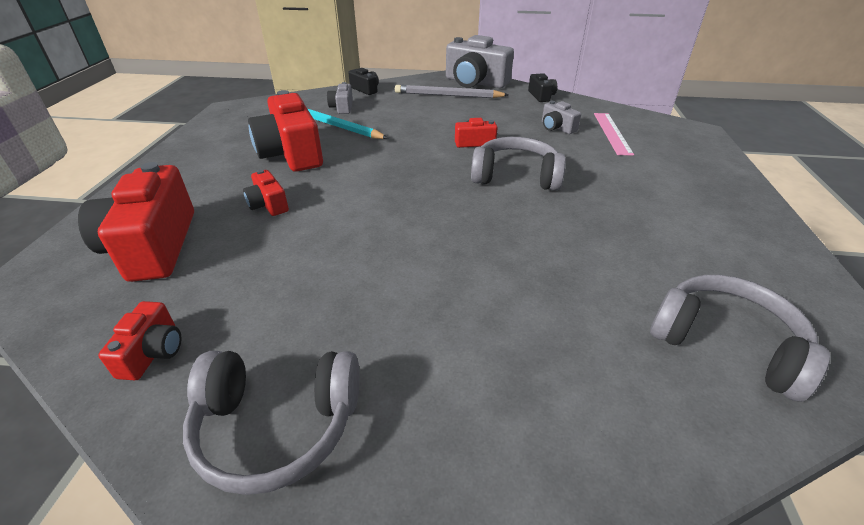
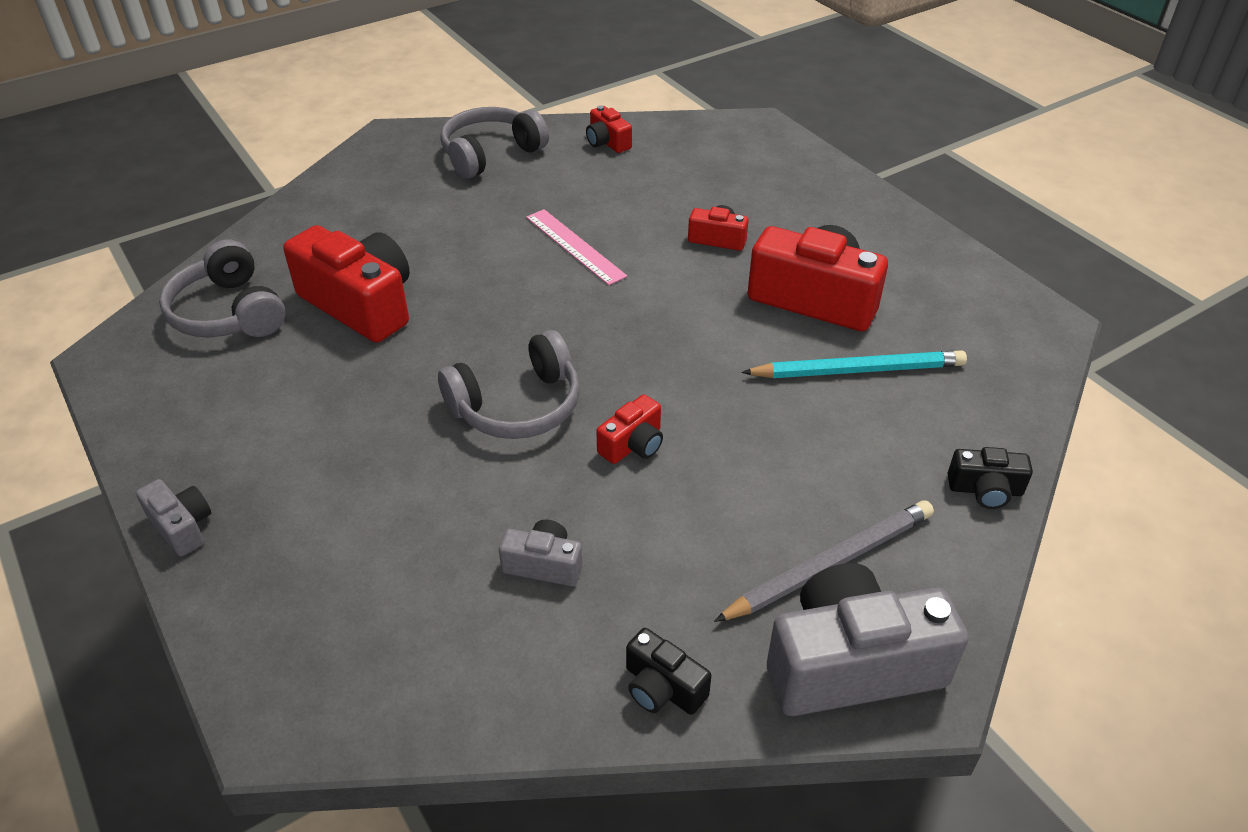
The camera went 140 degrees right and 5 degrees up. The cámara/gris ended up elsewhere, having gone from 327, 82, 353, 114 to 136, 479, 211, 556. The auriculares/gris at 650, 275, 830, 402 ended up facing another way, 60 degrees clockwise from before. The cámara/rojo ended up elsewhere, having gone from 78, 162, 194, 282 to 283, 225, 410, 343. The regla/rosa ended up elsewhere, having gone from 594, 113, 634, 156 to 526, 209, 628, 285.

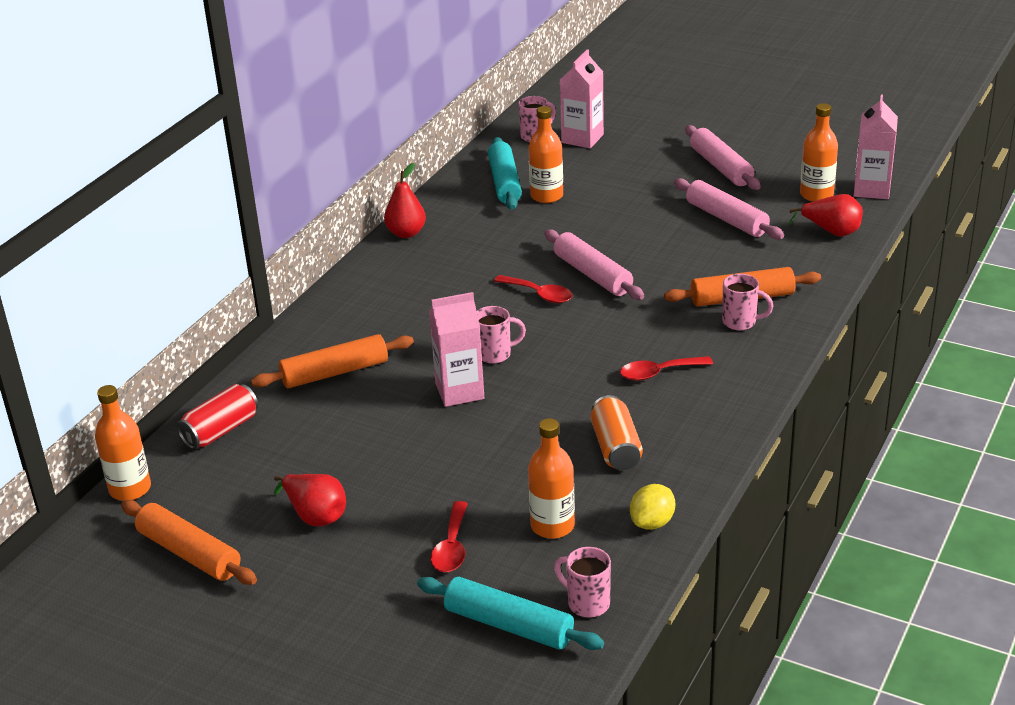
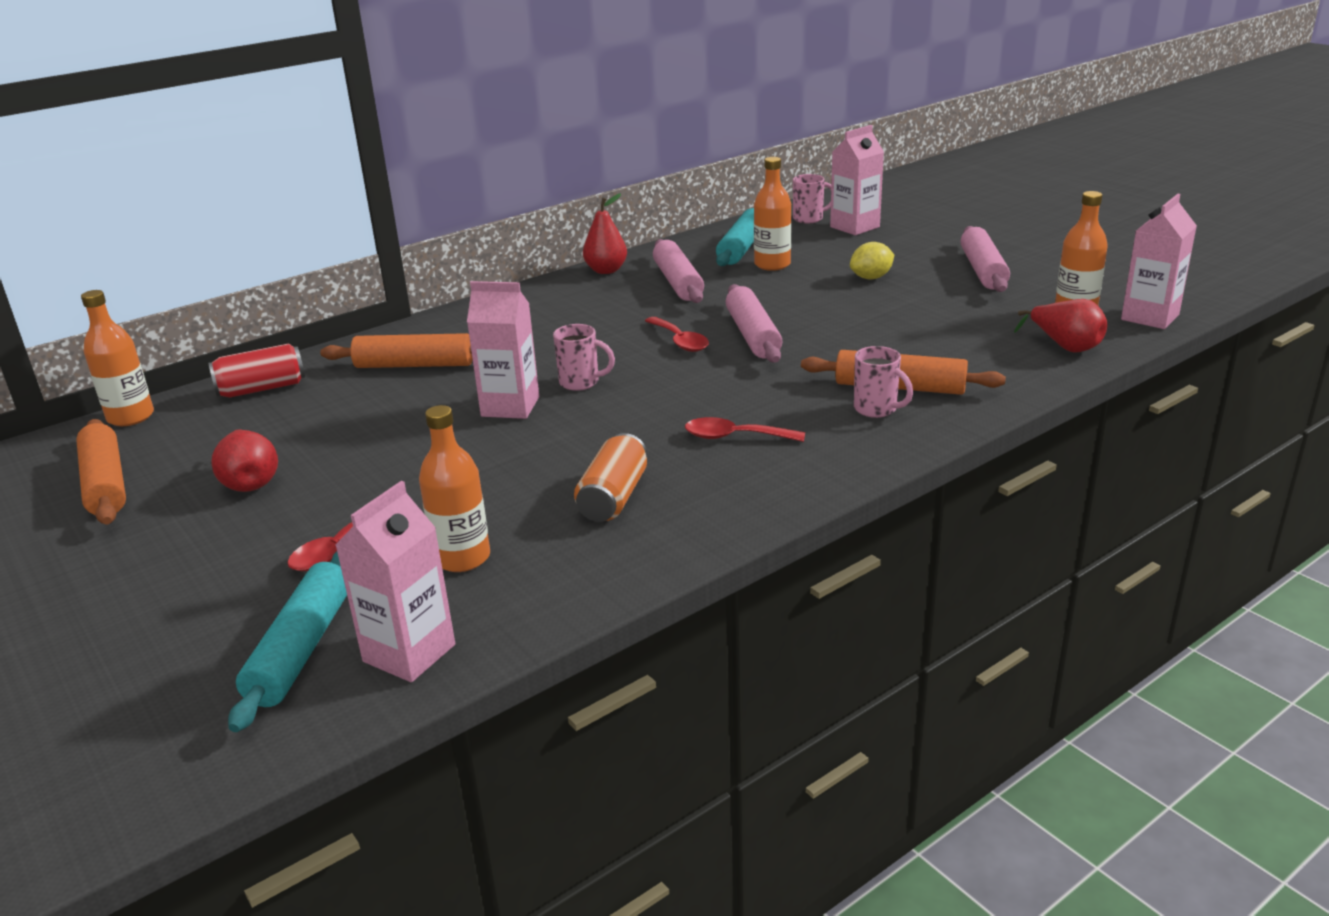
The camera went 25 degrees right and 5 degrees down. The rodillo/turquesa at 417, 577, 604, 650 ended up facing another way, 45 degrees clockwise from before. Where the taza/rosa stood at 554, 547, 611, 617, the cartón de leche/rosa came to stand at 335, 481, 455, 682. The rodillo/rosa ended up elsewhere, having gone from 674, 178, 784, 239 to 653, 239, 704, 303. The limón/amarillo ended up elsewhere, having gone from 630, 484, 675, 530 to 850, 242, 894, 279.

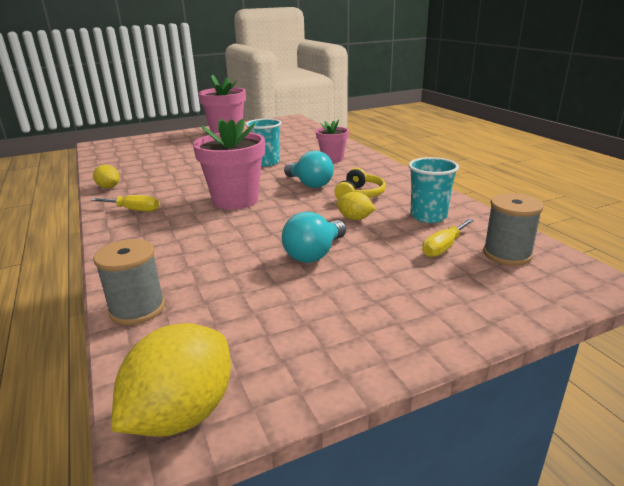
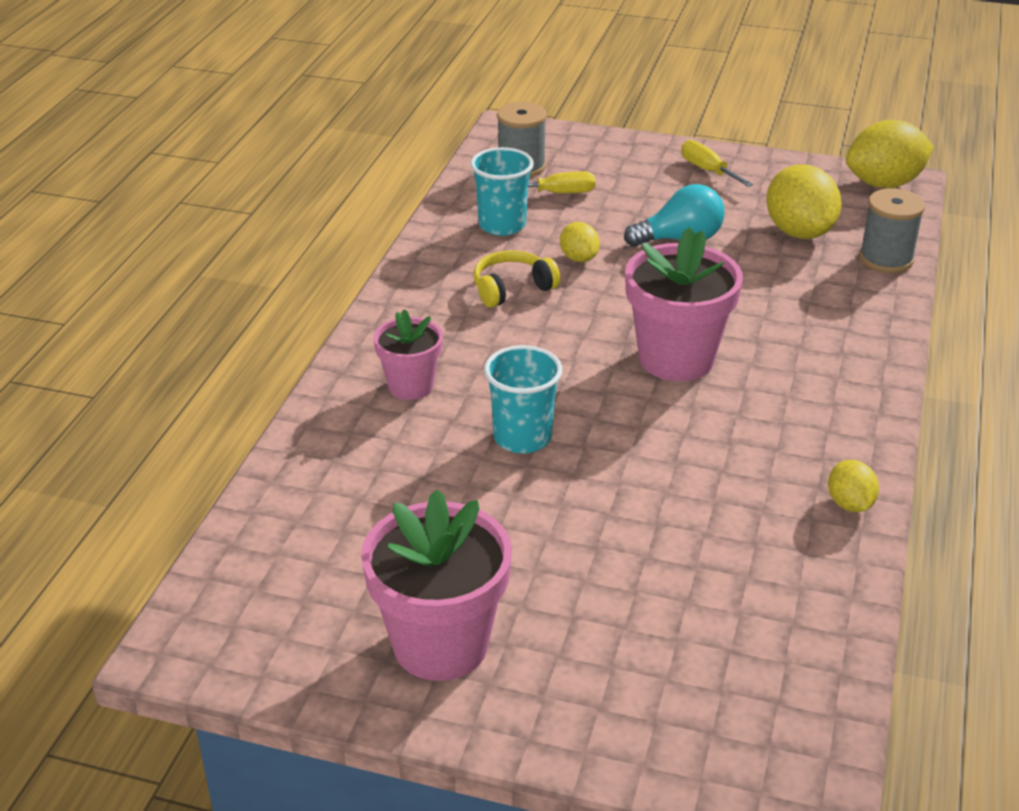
The camera went 140 degrees left and 10 degrees up. The destornillador/amarillo ended up elsewhere, having gone from 91, 195, 159, 212 to 681, 140, 753, 187. The second view gained the limón/amarillo at 766, 164, 841, 239. The second view lost the bombilla/turquesa at 284, 151, 334, 188.

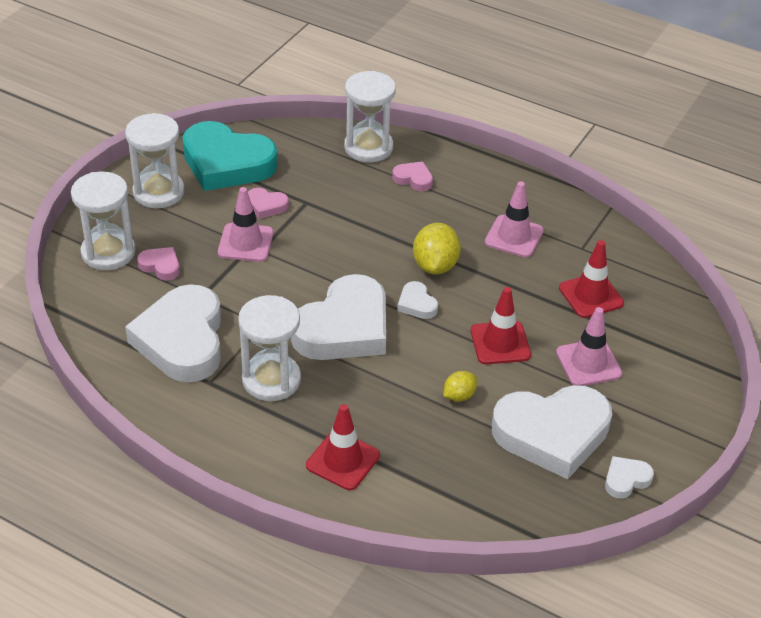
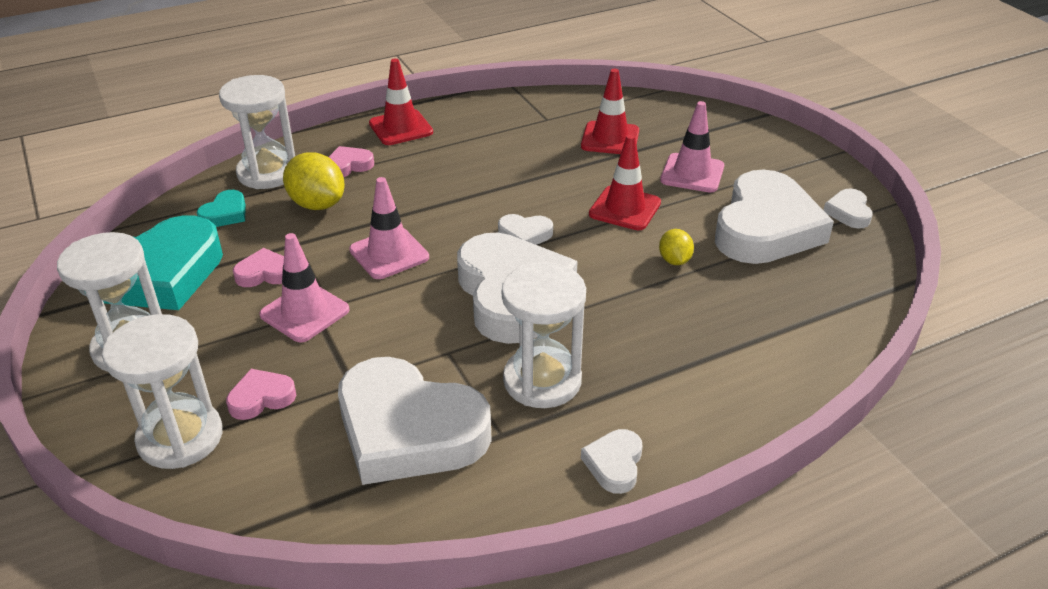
The camera went 55 degrees left and 5 degrees down. The second view gained the corazón/turquesa at 197, 190, 246, 227. The corazón/rosa at 248, 188, 289, 219 ended up facing another way, 150 degrees counterclockwise from before. The limón/amarillo ended up elsewhere, having gone from 413, 223, 461, 274 to 283, 152, 345, 210. The cono de tráfico/rosa ended up elsewhere, having gone from 485, 181, 544, 258 to 349, 177, 429, 279. The cono de tráfico/rojo ended up elsewhere, having gone from 306, 404, 380, 490 to 369, 58, 433, 145. The second view gained the corazón/blanco at 581, 429, 642, 494.

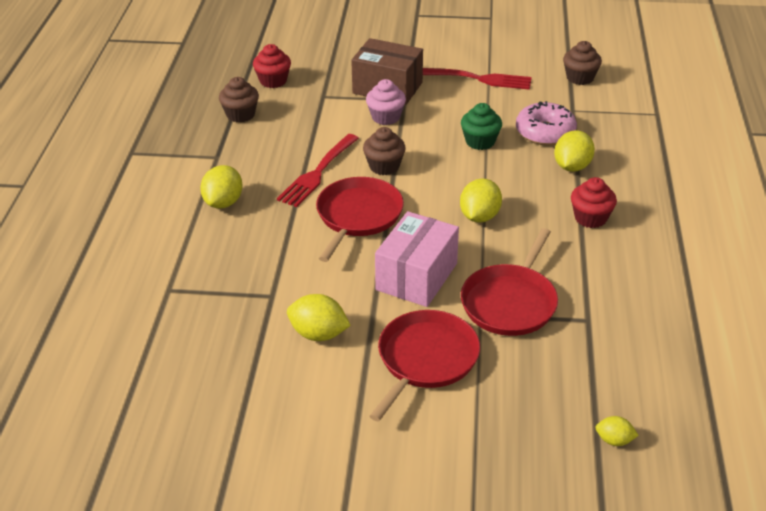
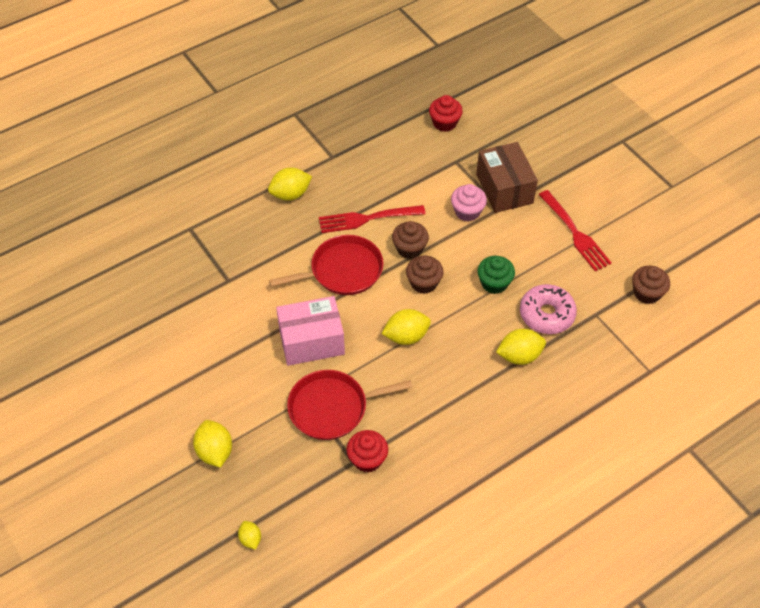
The camera went 50 degrees right and 15 degrees up. The limón/amarillo ended up elsewhere, having gone from 287, 294, 351, 341 to 193, 420, 232, 468. The magdalena/rojo ended up elsewhere, having gone from 571, 177, 617, 228 to 346, 430, 388, 472. The magdalena/marrón ended up elsewhere, having gone from 219, 77, 259, 123 to 406, 255, 443, 294. The second view lost the sartén/rojo at 369, 310, 480, 422.

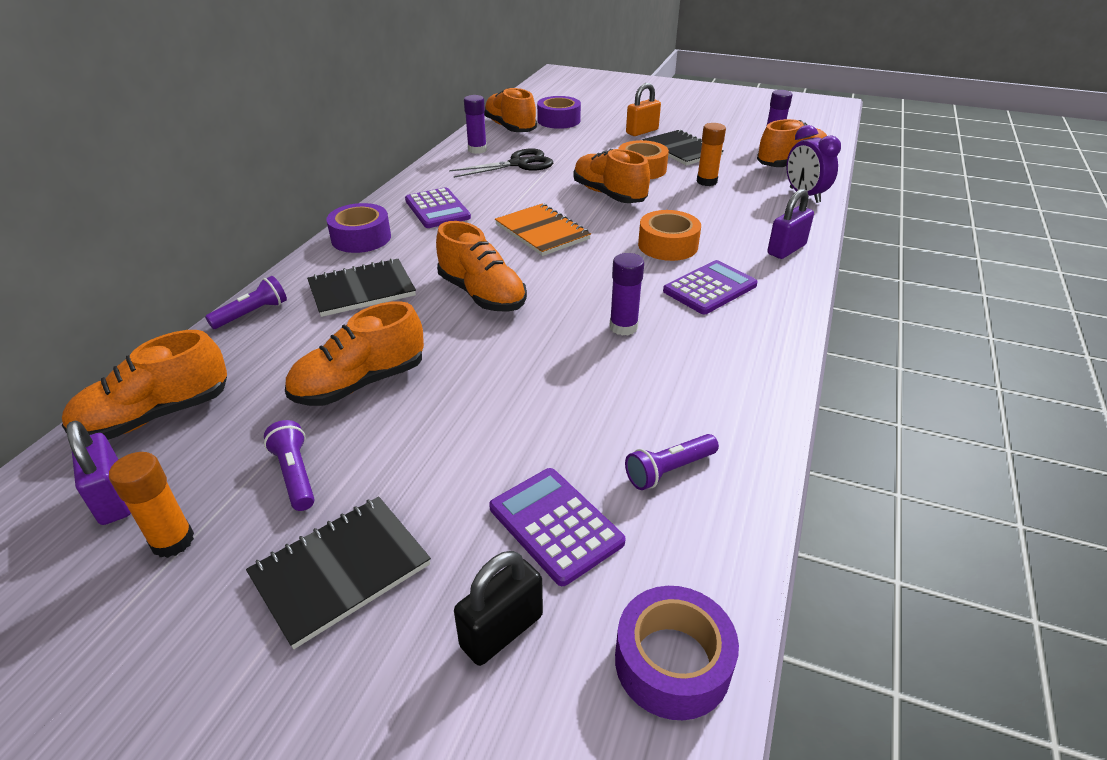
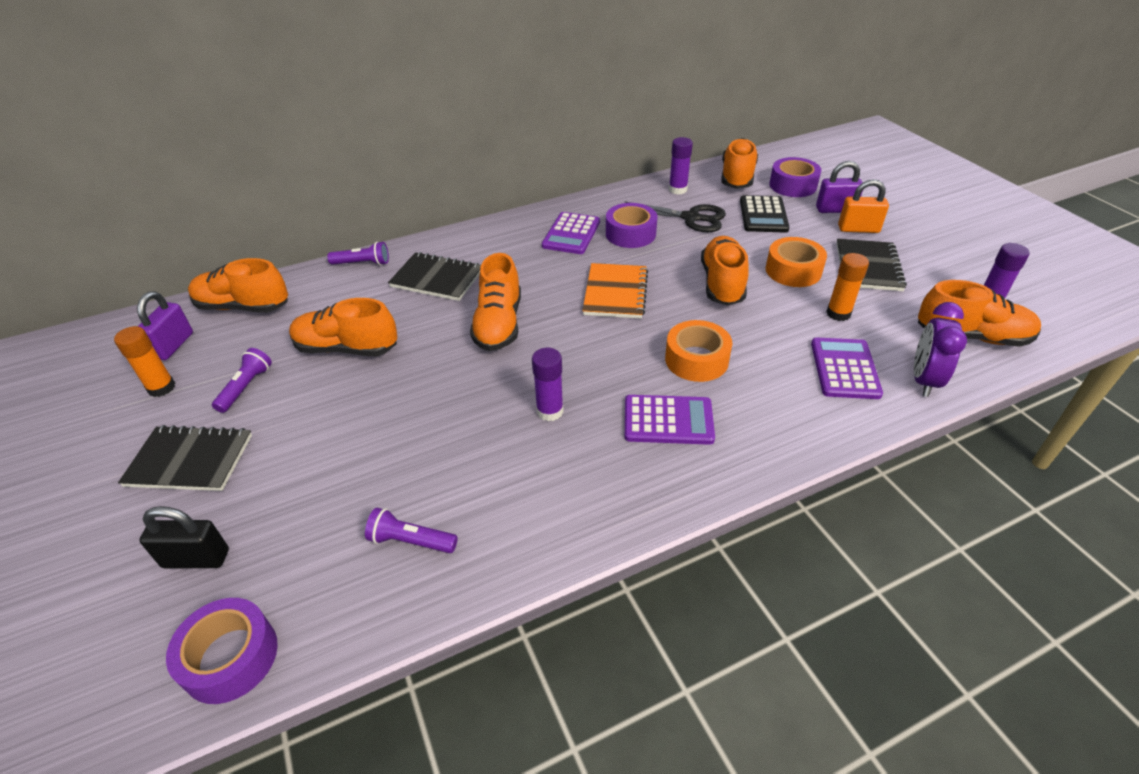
The camera went 45 degrees right and 5 degrees up. The cinta adhesiva/morado ended up elsewhere, having gone from 326, 203, 391, 253 to 606, 203, 657, 248. The second view gained the calculadora/negro at 740, 195, 789, 233. The calculadora/morado ended up elsewhere, having gone from 489, 468, 626, 586 to 811, 338, 883, 399. The candado/morado ended up elsewhere, having gone from 767, 189, 814, 259 to 816, 161, 863, 213.

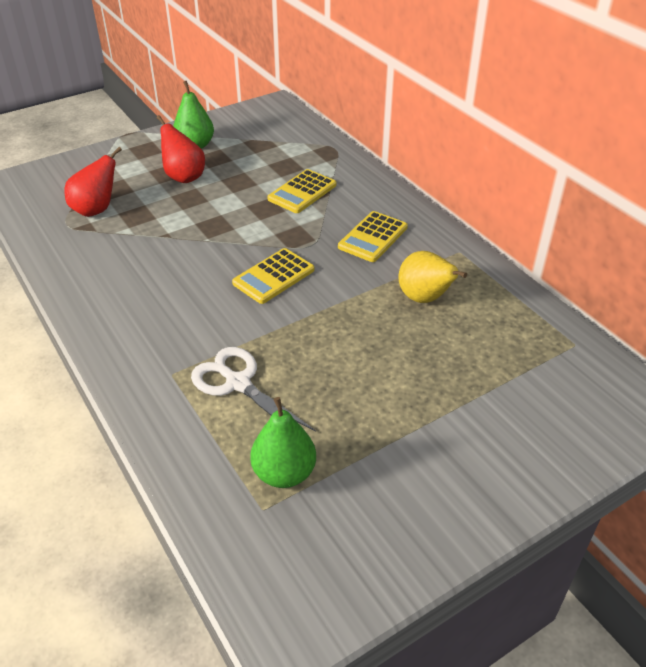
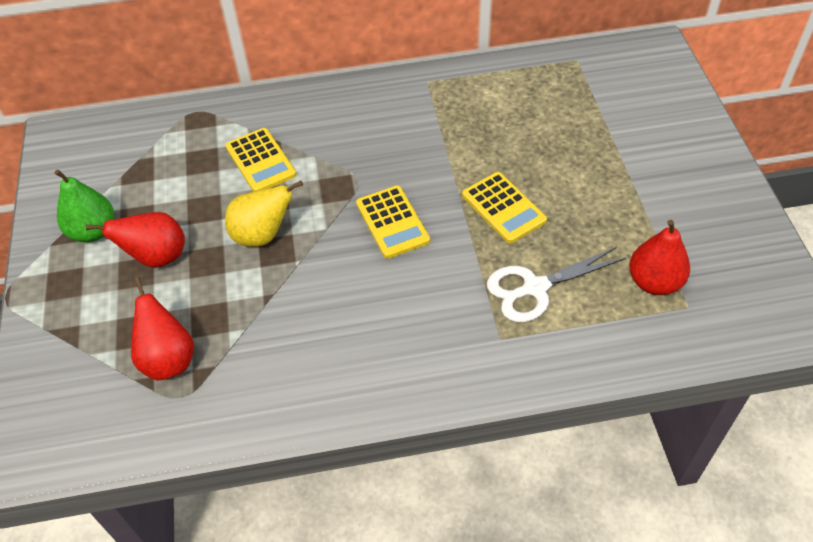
The camera went 65 degrees left and 10 degrees up. The pera/amarillo ended up elsewhere, having gone from 398, 251, 467, 303 to 225, 180, 303, 247. The calculadora/amarillo ended up elsewhere, having gone from 338, 211, 408, 262 to 462, 172, 547, 243. What was the pera/verde at 250, 397, 316, 488 turned into the pera/rojo at 629, 220, 690, 295.

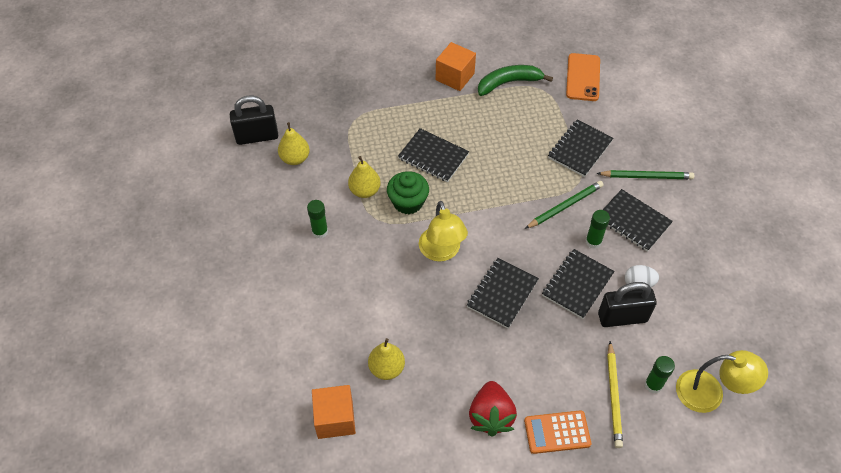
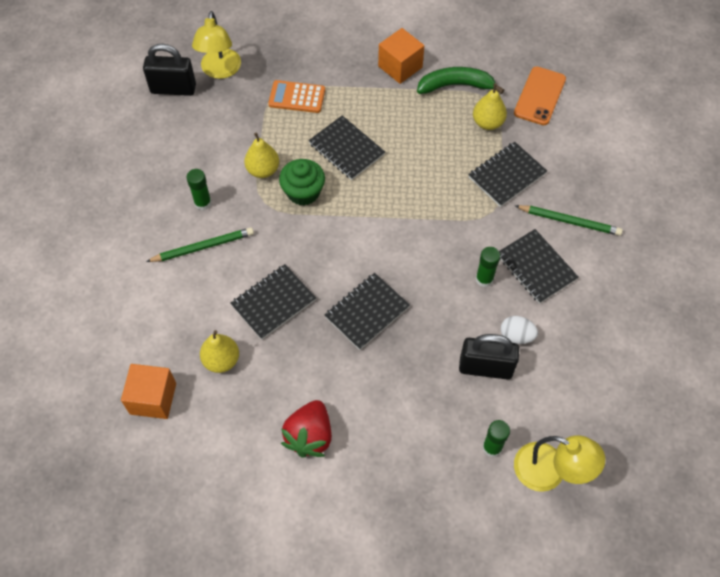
The camera went 15 degrees right and 5 degrees up. The lápiz/verde ended up elsewhere, having gone from 525, 181, 604, 229 to 146, 227, 254, 262. The lámpara/amarillo ended up elsewhere, having gone from 419, 201, 468, 262 to 192, 11, 241, 79. The cuaderno/negro ended up elsewhere, having gone from 542, 249, 615, 319 to 230, 264, 316, 340. The calculadora/naranja ended up elsewhere, having gone from 524, 410, 591, 454 to 268, 80, 325, 113. The pera/amarillo ended up elsewhere, having gone from 278, 122, 310, 165 to 473, 83, 507, 130. The second view lost the lápiz/amarillo at 607, 341, 623, 448.

